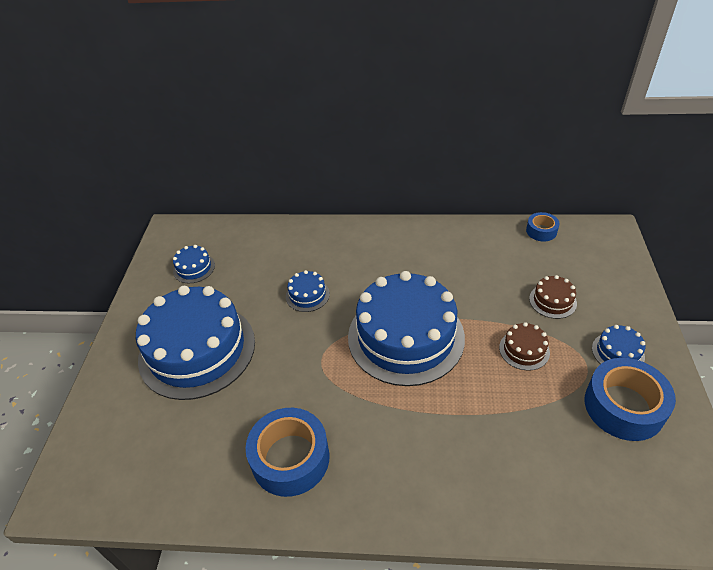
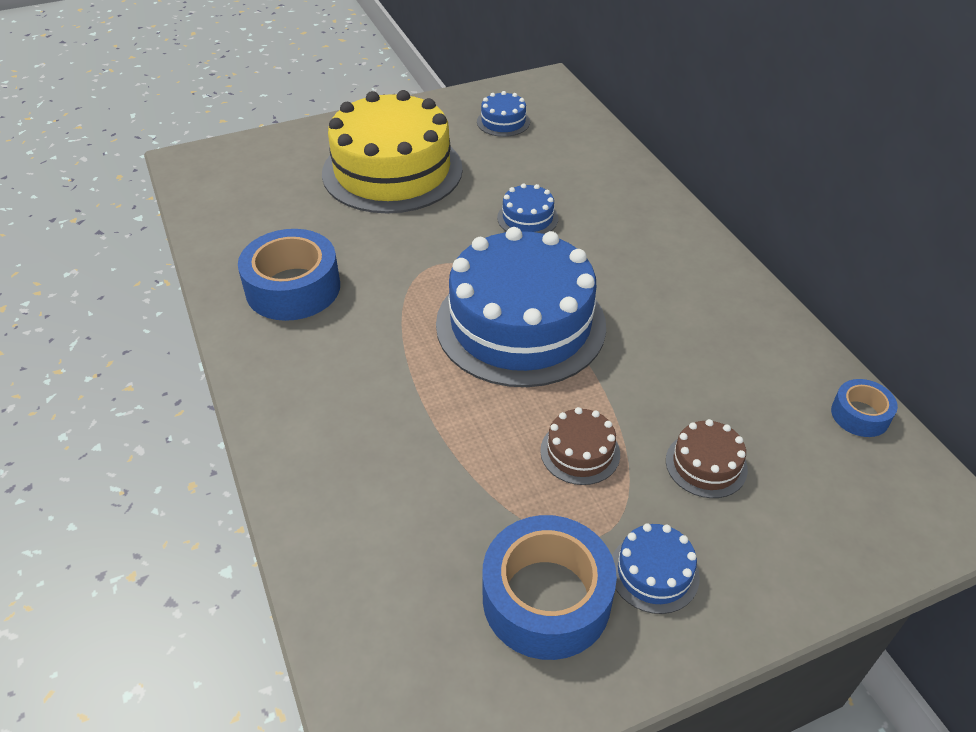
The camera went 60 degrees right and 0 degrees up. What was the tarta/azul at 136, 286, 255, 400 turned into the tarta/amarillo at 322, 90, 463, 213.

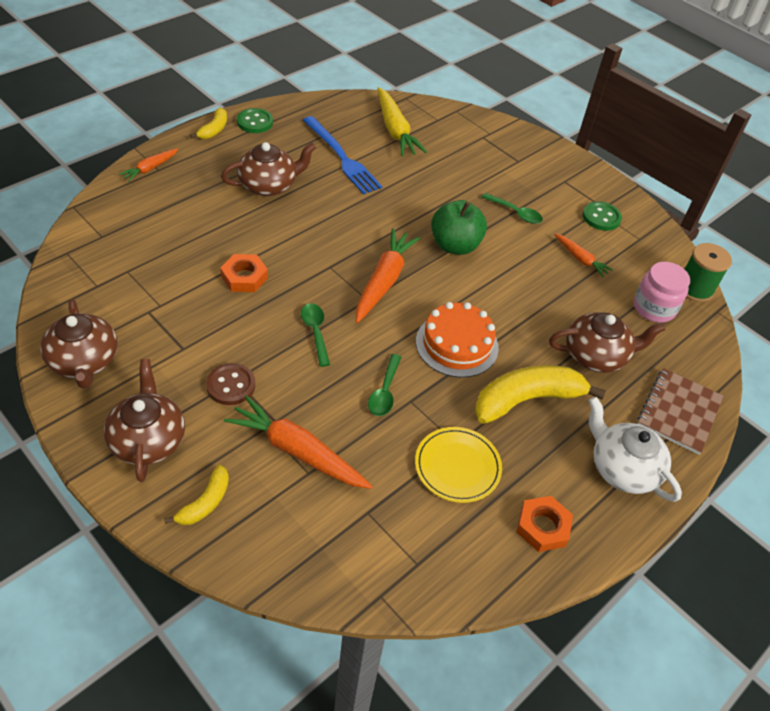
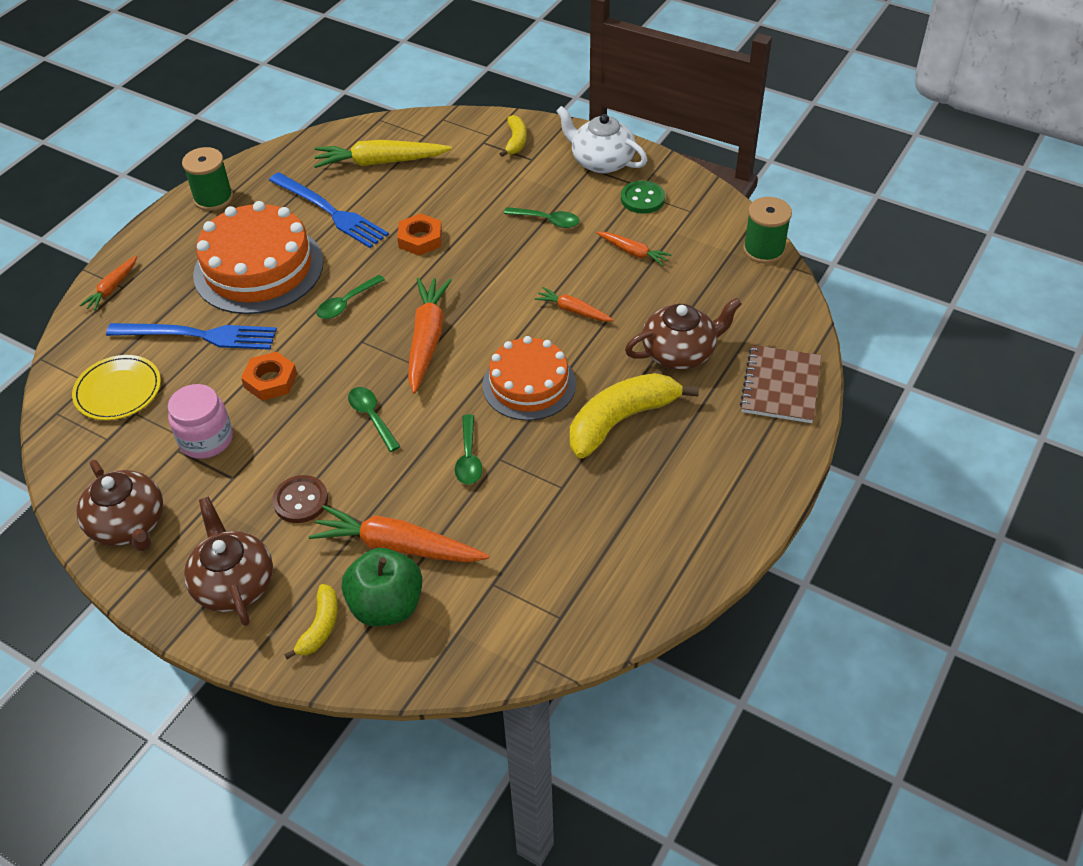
The camera went 10 degrees left and 0 degrees up. The plato/amarillo ended up elsewhere, having gone from 415, 427, 502, 503 to 72, 355, 161, 420. The second view gained the tenedor/azul at 106, 323, 277, 350. The tarro/rosa ended up elsewhere, having gone from 634, 262, 690, 323 to 168, 384, 233, 459. Where the botón/verde stood at 237, 108, 273, 133, the carrete/verde came to stand at 182, 147, 233, 211. Where the tetera/marrón stood at 221, 142, 316, 196, the tarta/naranja came to stand at 193, 201, 323, 314. The zanahoria/amarillo at 377, 87, 427, 156 ended up facing another way, 120 degrees clockwise from before. The second view gained the cuchara/verde at 316, 275, 385, 319. The manzana/verde ended up elsewhere, having gone from 431, 200, 487, 255 to 342, 548, 422, 626. The tuerca/naranja ended up elsewhere, having gone from 516, 496, 573, 552 to 397, 213, 442, 256. The plátano/amarillo ended up elsewhere, having gone from 190, 108, 227, 139 to 500, 115, 527, 157. The second view gained the zanahoria/naranja at 534, 287, 614, 321. The tetera/blanco ended up elsewhere, having gone from 589, 397, 682, 502 to 556, 106, 647, 173.

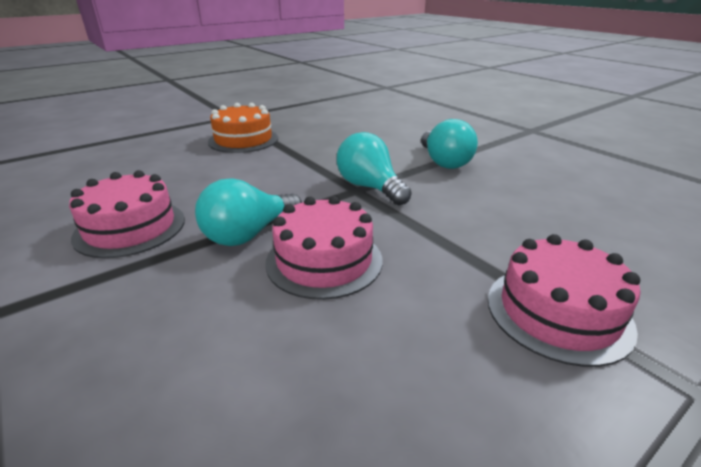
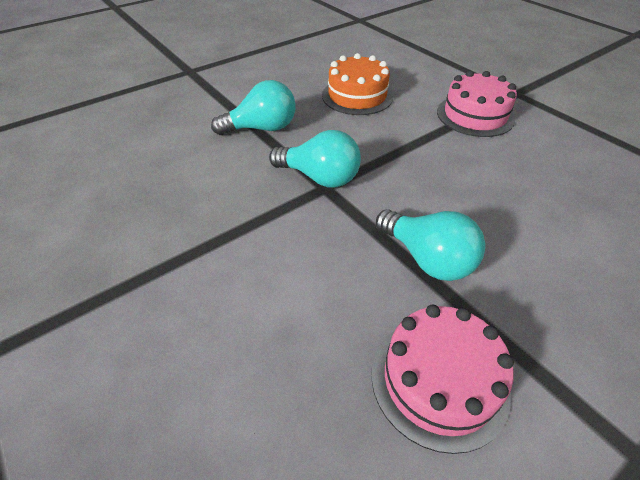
The camera went 90 degrees left and 15 degrees up. The bombilla/turquesa at 337, 132, 412, 205 ended up facing another way, 120 degrees counterclockwise from before. The tarta/naranja ended up elsewhere, having gone from 208, 103, 278, 153 to 322, 53, 393, 115. The second view lost the tarta/rosa at 265, 196, 382, 300.

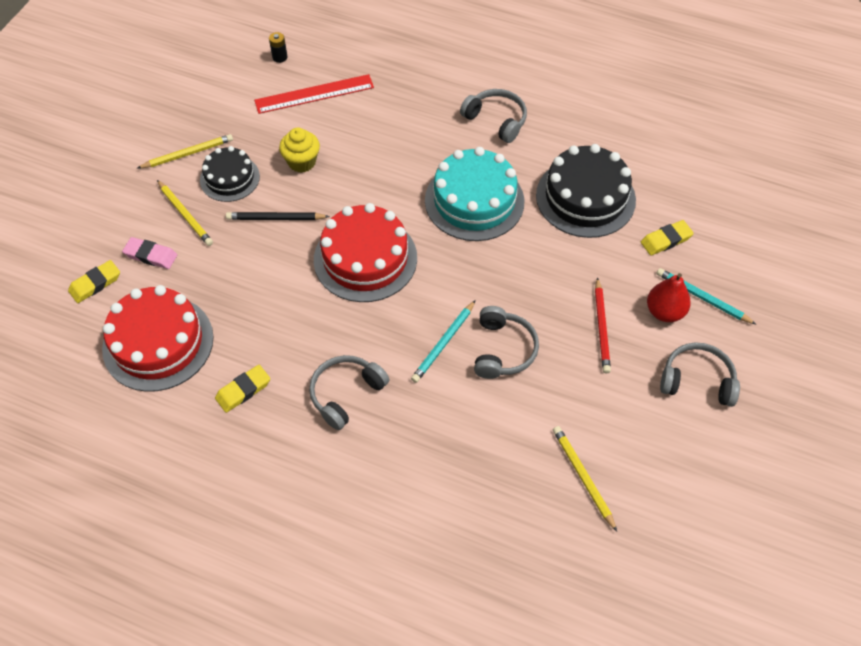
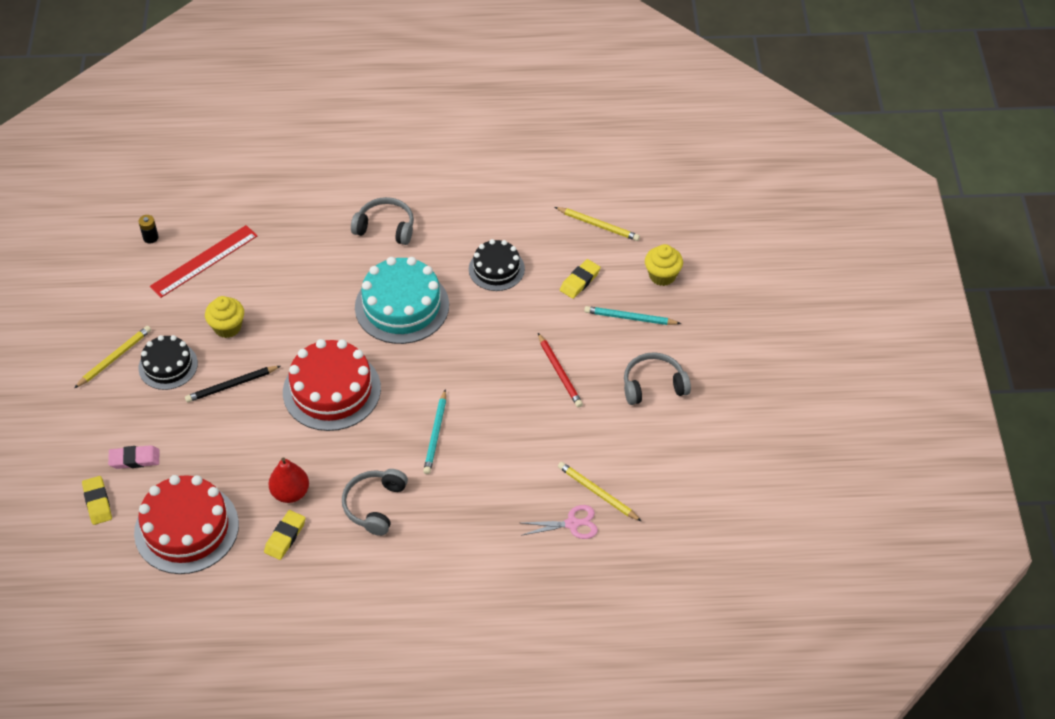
The camera went 25 degrees left and 5 degrees down. The goma de borrar/amarillo at 68, 260, 120, 303 ended up facing another way, 45 degrees counterclockwise from before. The pera/rojo ended up elsewhere, having gone from 647, 273, 691, 322 to 268, 457, 309, 503. The size of the tarta/negro at 536, 144, 636, 238 changed by a factor of 0.61. The second view gained the tijeras/rosa at 522, 505, 598, 539. The lápiz/amarillo ended up elsewhere, having gone from 157, 180, 213, 246 to 555, 207, 640, 241. The second view gained the magdalena/amarillo at 645, 244, 683, 286. The second view lost the auriculares/gris at 474, 306, 539, 379.

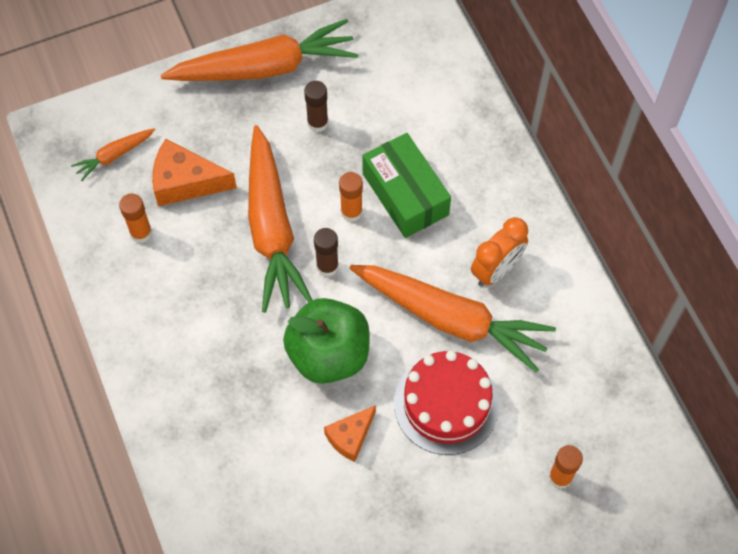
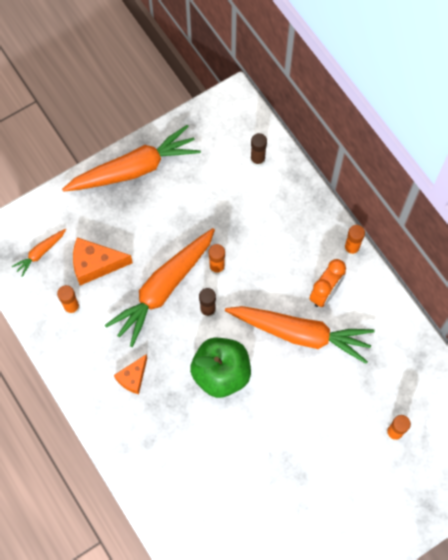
The camera went 10 degrees left and 5 degrees up. The zanahoria/naranja at 248, 125, 313, 313 ended up facing another way, 60 degrees clockwise from before. The queso/naranja ended up elsewhere, having gone from 324, 405, 376, 462 to 114, 354, 147, 394. The barra de pegamento/marrón ended up elsewhere, having gone from 304, 81, 328, 132 to 250, 133, 267, 167. The second view gained the barra de pegamento/naranja at 344, 225, 365, 256. The second view lost the caja/verde at 362, 133, 451, 238. The second view lost the tarta/rojo at 394, 350, 499, 455.

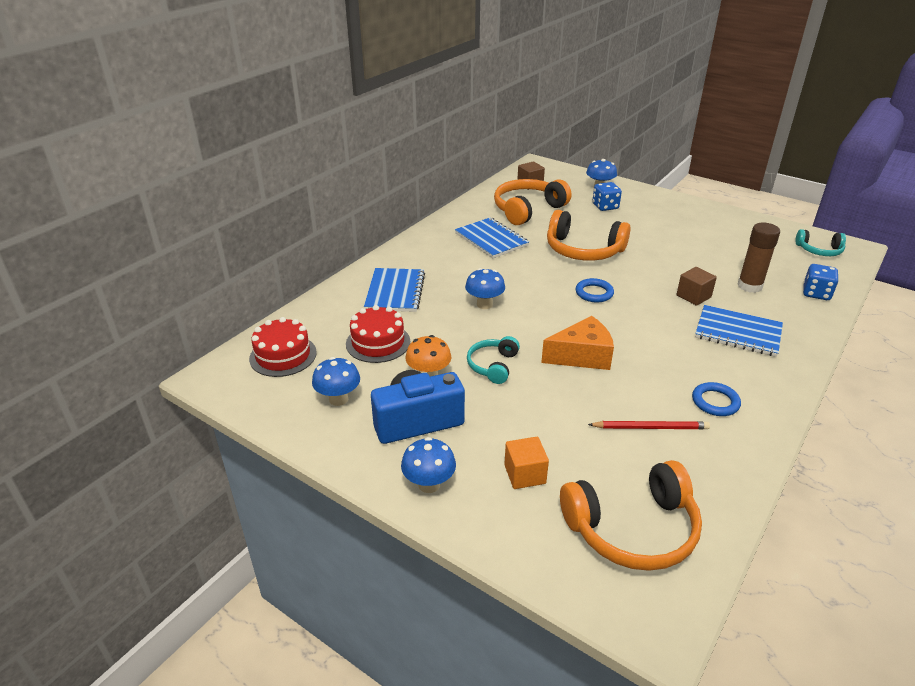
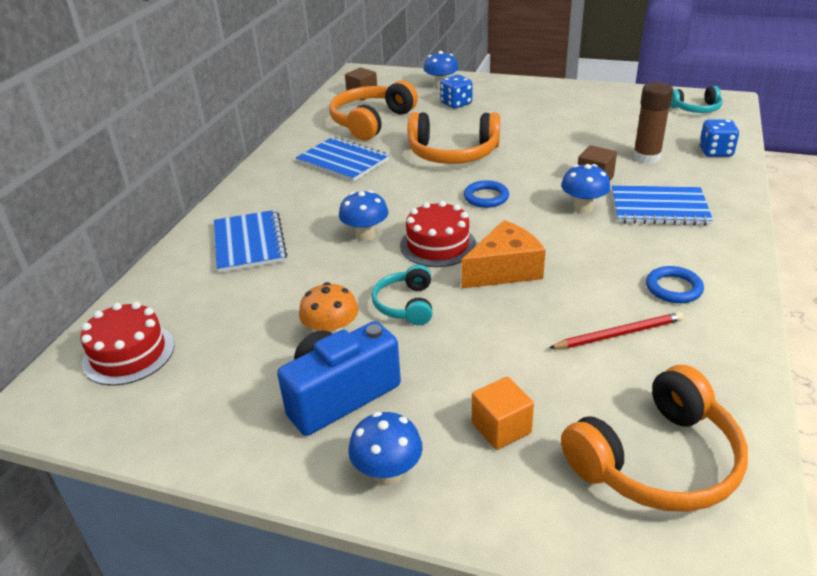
The camera went 15 degrees left and 0 degrees up. The tarta/rojo ended up elsewhere, having gone from 346, 305, 410, 363 to 400, 201, 476, 267. The seta/azul ended up elsewhere, having gone from 312, 357, 360, 406 to 561, 164, 611, 214.

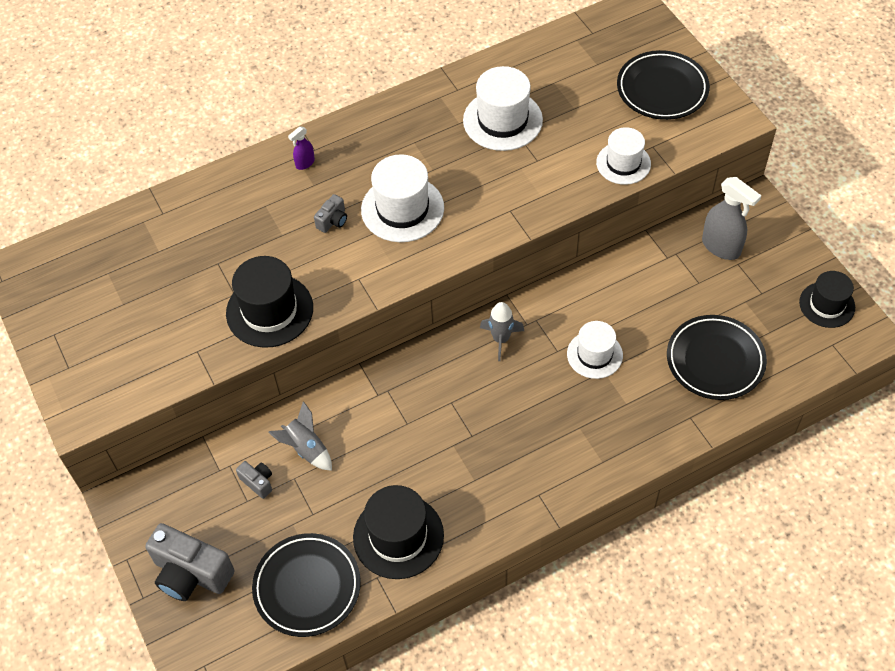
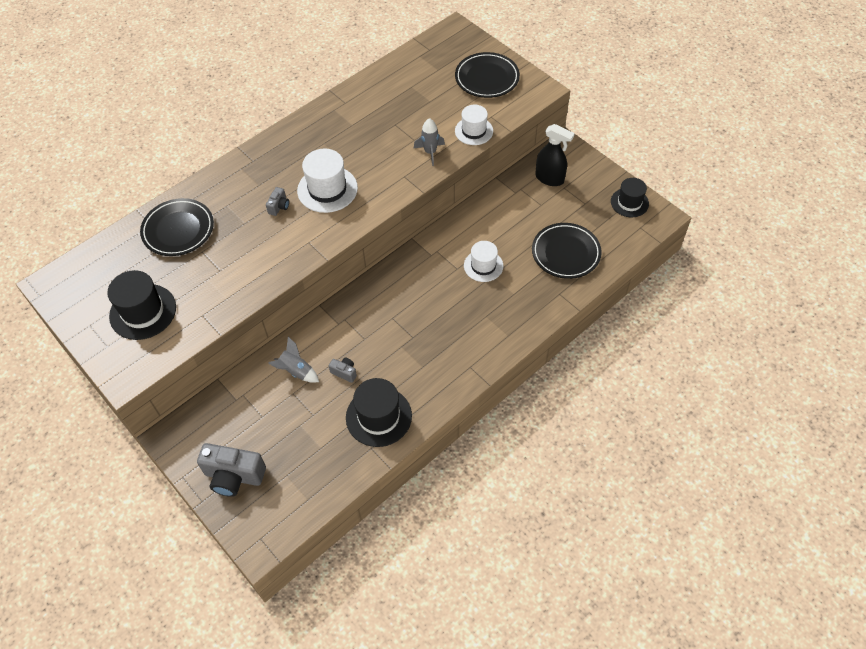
The camera went 15 degrees left and 0 degrees up. The sombrero/negro ended up elsewhere, having gone from 226, 256, 313, 348 to 107, 270, 176, 340. The plato/negro ended up elsewhere, having gone from 252, 533, 361, 637 to 140, 198, 214, 256. The cámara/gris ended up elsewhere, having gone from 236, 461, 272, 499 to 329, 358, 357, 383. The cohete/gris ended up elsewhere, having gone from 480, 302, 524, 361 to 414, 118, 445, 166. What was the pulverizador/gris at 702, 177, 761, 260 turned into the pulverizador/negro at 535, 124, 575, 186. The second view lost the pulverizador/morado at 288, 126, 315, 170. The second view lost the sombrero/blanco at 463, 66, 543, 151.

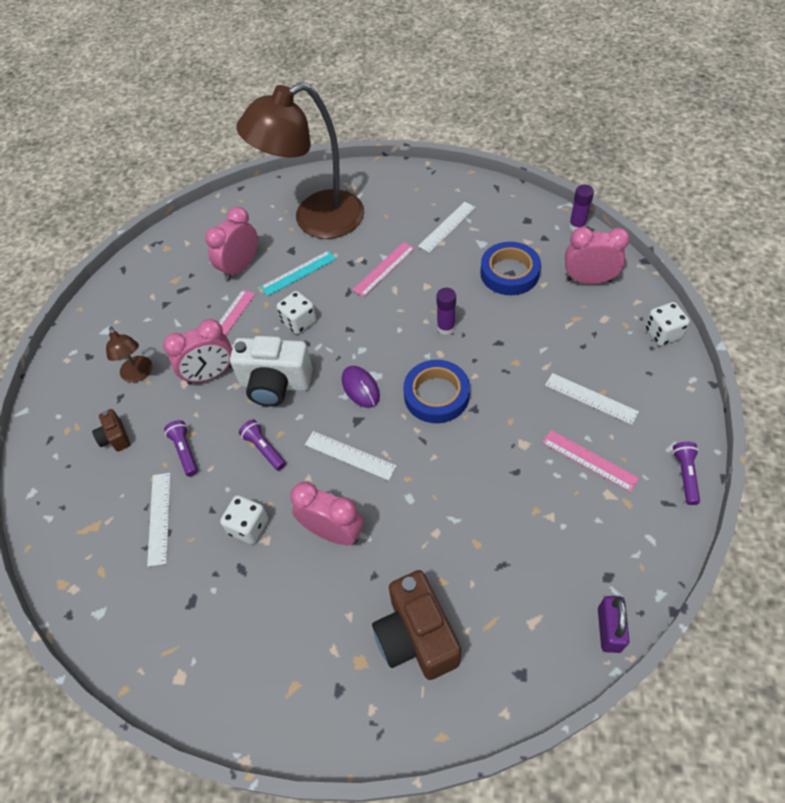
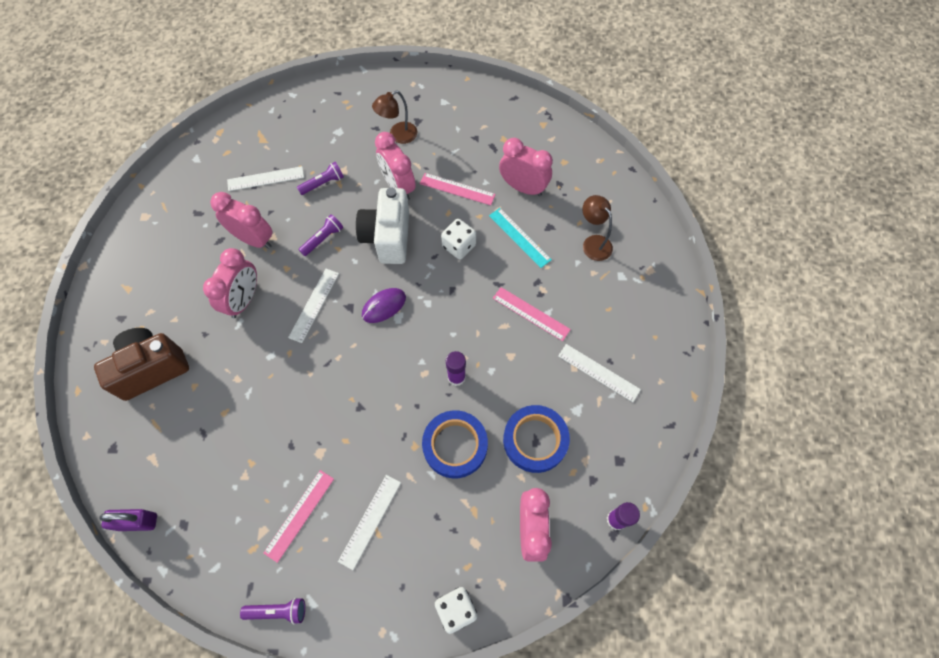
The camera went 80 degrees right and 10 degrees up. Where the dado/blanco stood at 220, 495, 269, 544, the despertador/rosa came to stand at 210, 192, 273, 249. The cinta adhesiva/azul ended up elsewhere, having gone from 403, 360, 470, 423 to 422, 410, 488, 478. The size of the lámpara/marrón at 237, 82, 364, 239 changed by a factor of 0.42. The second view lost the cámara/marrón at 92, 409, 130, 452.

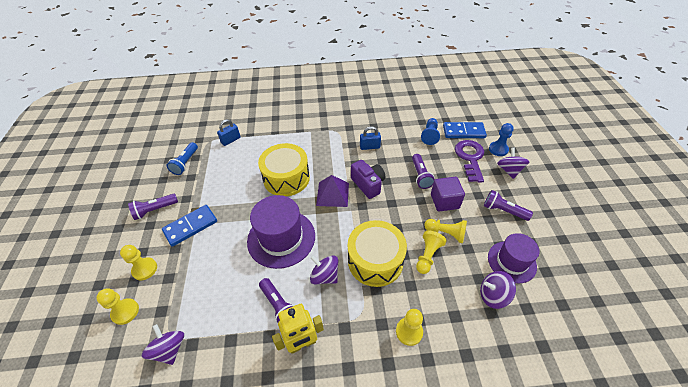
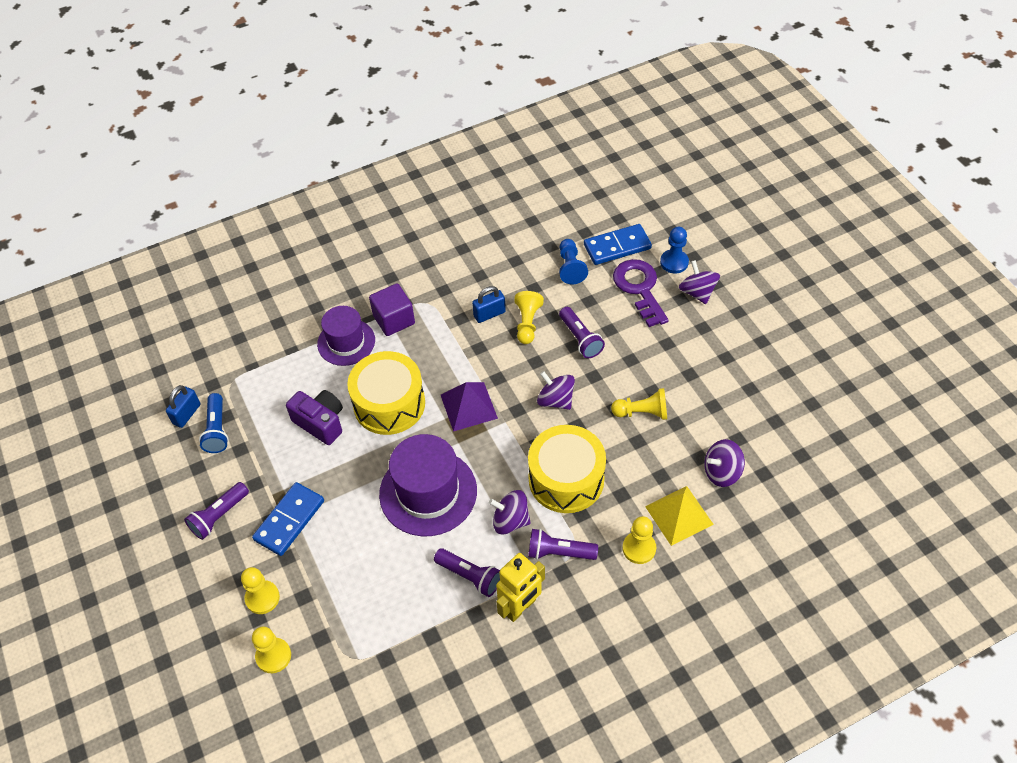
The camera went 20 degrees left and 5 degrees up. The candado/azul ended up elsewhere, having gone from 217, 119, 241, 146 to 166, 385, 200, 428. The cámara/morado ended up elsewhere, having gone from 351, 160, 385, 199 to 286, 390, 343, 445. The sombrero/morado ended up elsewhere, having gone from 488, 233, 539, 284 to 317, 306, 375, 366. The cubo/morado ended up elsewhere, having gone from 431, 177, 465, 212 to 369, 283, 415, 336. The peón/amarillo ended up elsewhere, having gone from 416, 231, 447, 274 to 514, 291, 544, 344. The lámpara de mano/morado ended up elsewhere, having gone from 484, 190, 533, 221 to 528, 529, 598, 560. The peonza/morado ended up elsewhere, having gone from 142, 324, 184, 365 to 537, 371, 575, 410. The second view gained the pirámide/amarillo at 645, 486, 714, 546.

